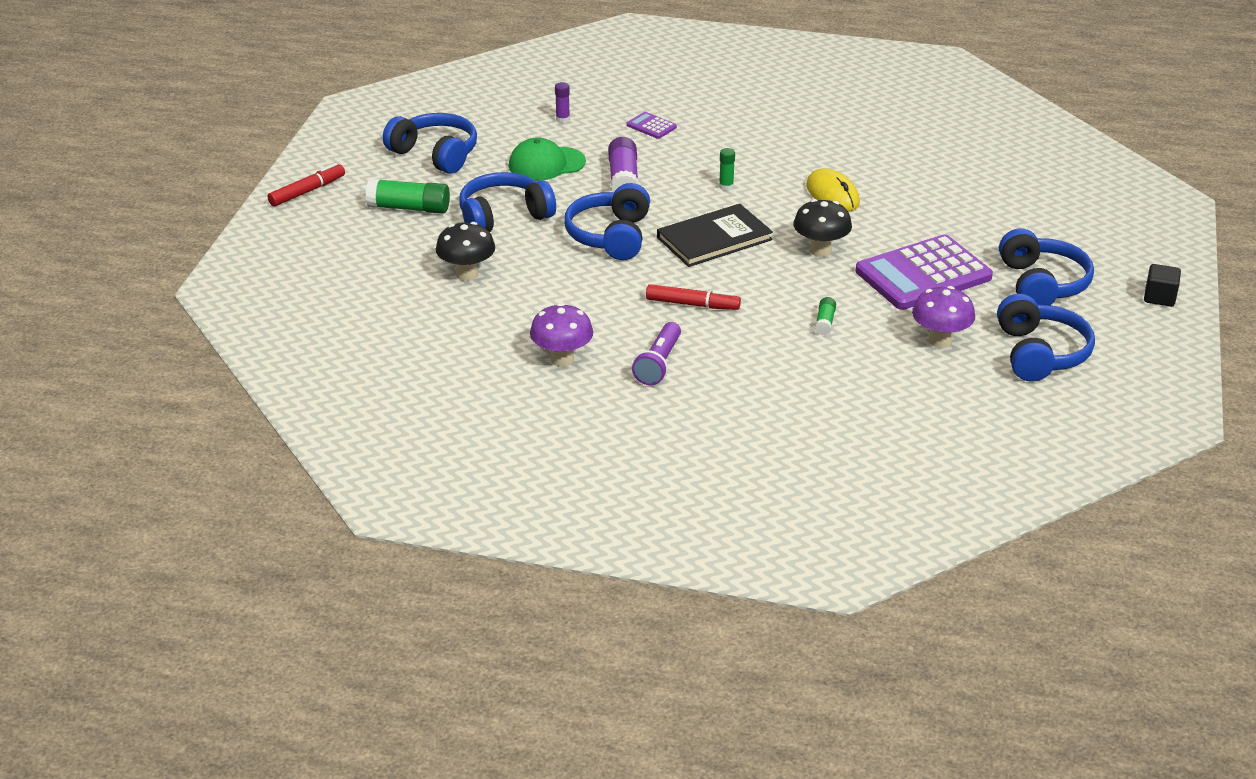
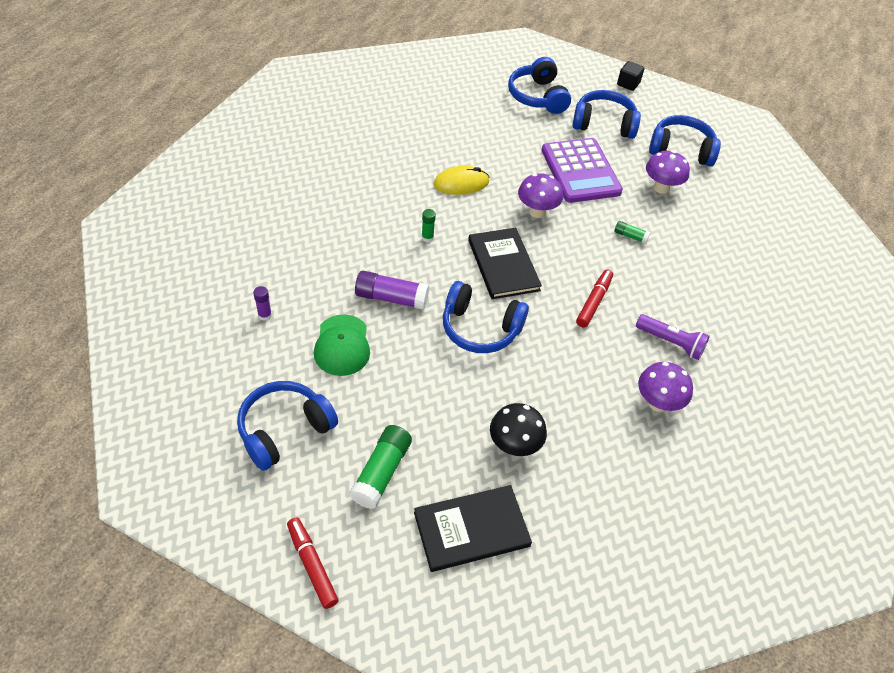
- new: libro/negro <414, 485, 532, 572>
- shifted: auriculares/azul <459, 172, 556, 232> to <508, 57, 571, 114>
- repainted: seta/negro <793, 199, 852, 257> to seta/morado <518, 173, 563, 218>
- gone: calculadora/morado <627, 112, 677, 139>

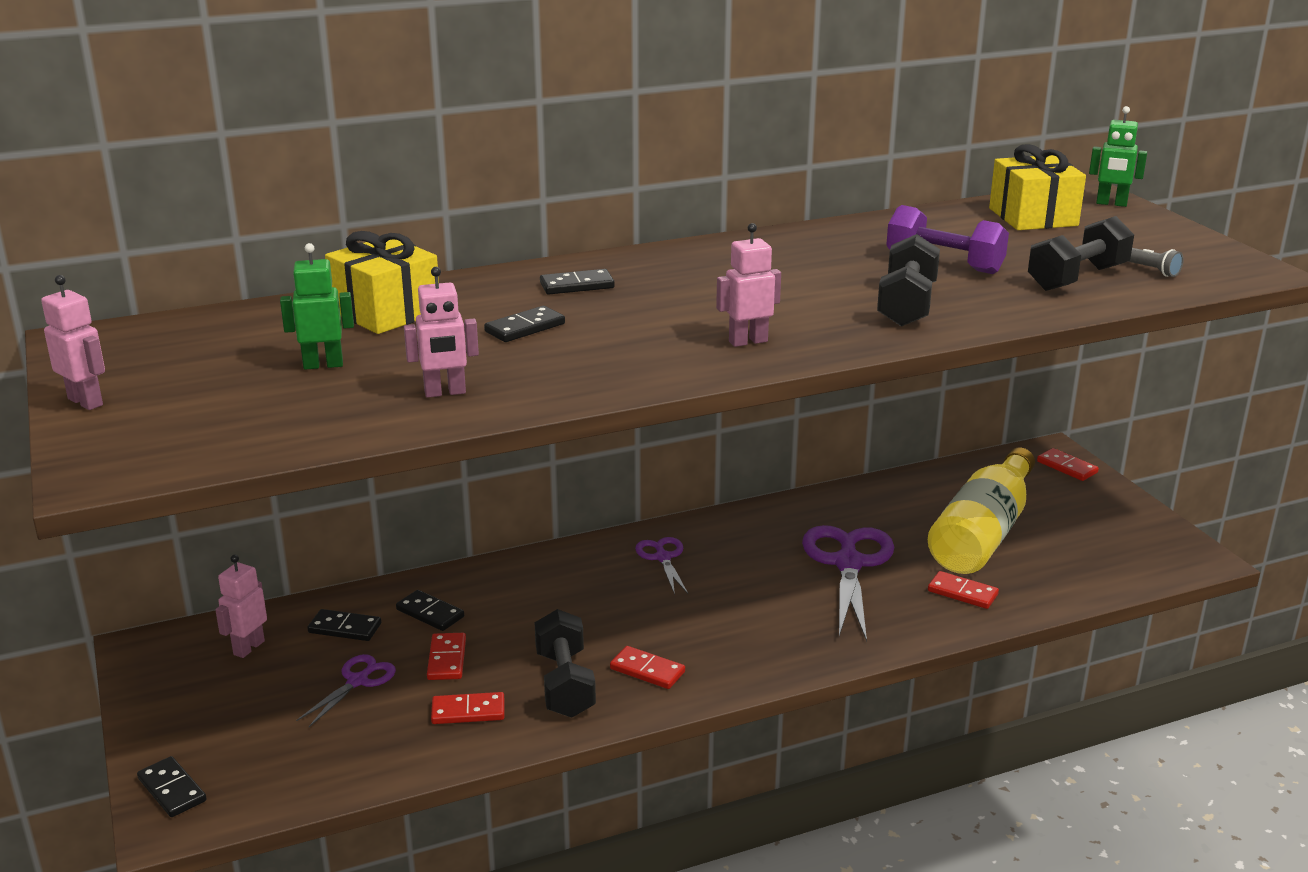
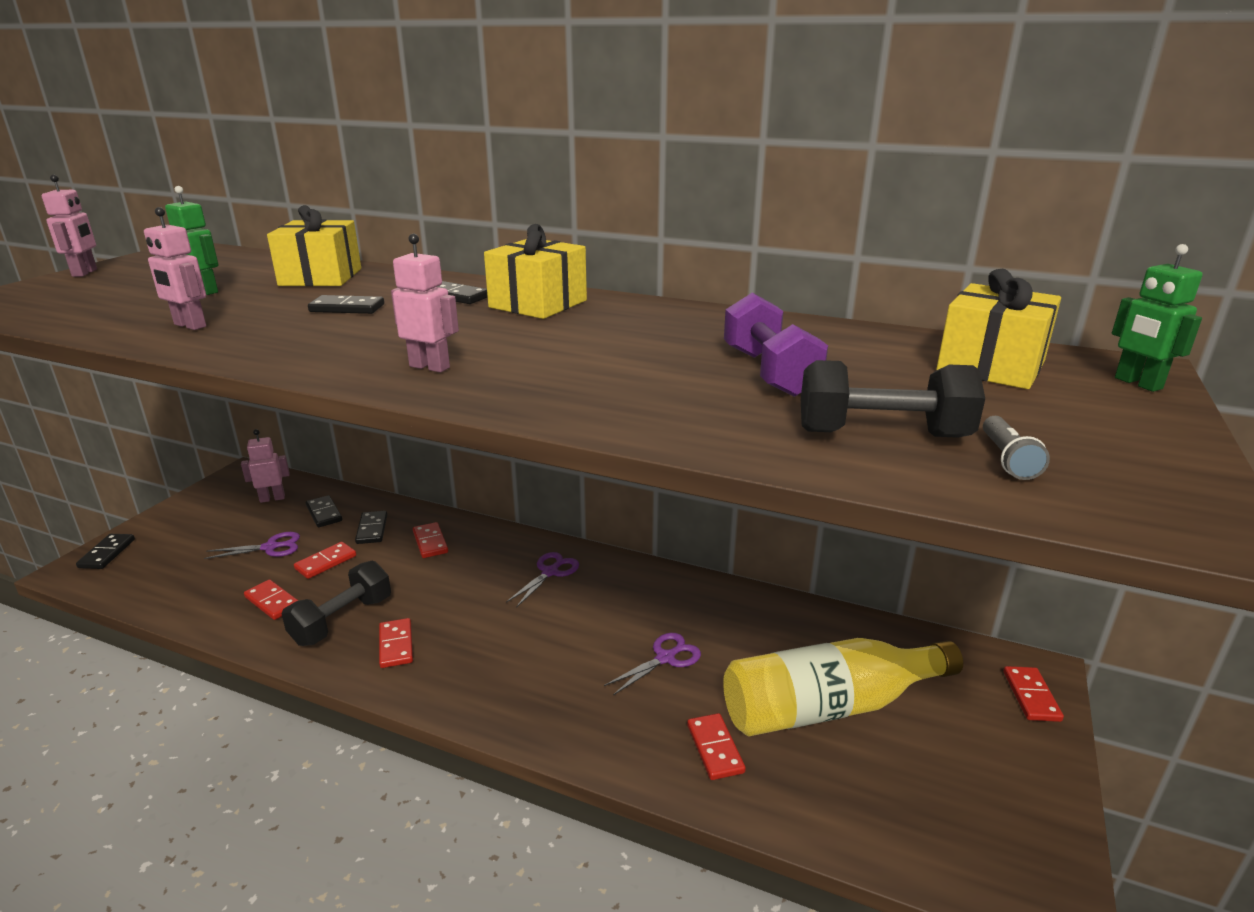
- new: ficha de dominó/rojo <413, 522, 448, 558>
- new: regalo/amarillo <484, 224, 587, 319>
- scaled: tijeras/morado <802, 525, 894, 642> = <604, 633, 701, 695> x0.53
- gone: mancuerna/negro <877, 234, 940, 327>

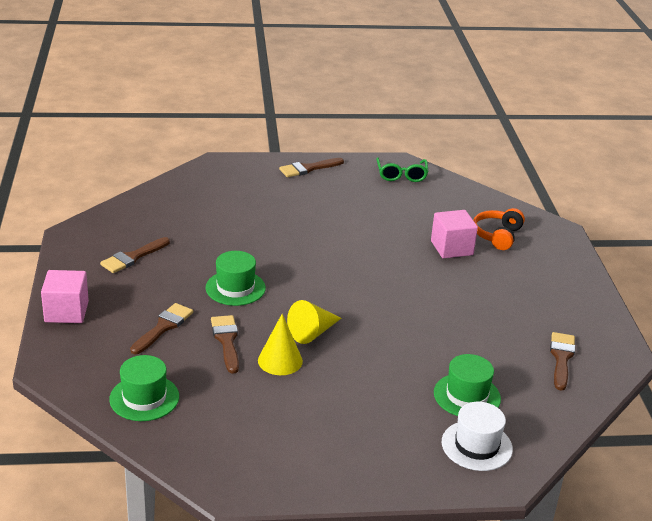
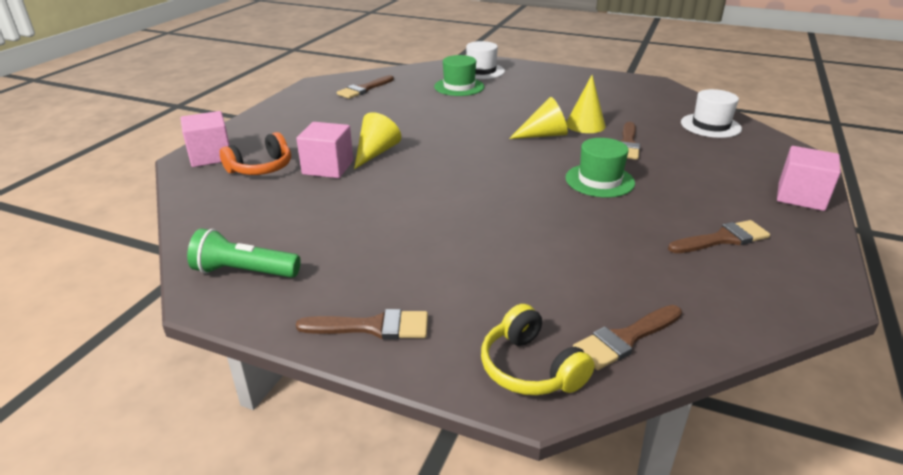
- new: cubo/rosa <181, 111, 230, 167>
- swapped: gafas/verde <376, 157, 428, 182> to lámpara de mano/verde <187, 229, 301, 278>
- new: cono/amarillo <354, 112, 401, 169>
- new: auriculares/amarillo <481, 304, 595, 395>
- shifted: pincel/marrón <130, 303, 193, 355> to <573, 305, 682, 370>
- repainted: sombrero/verde <109, 355, 179, 421> to sombrero/blanco <681, 89, 742, 138>

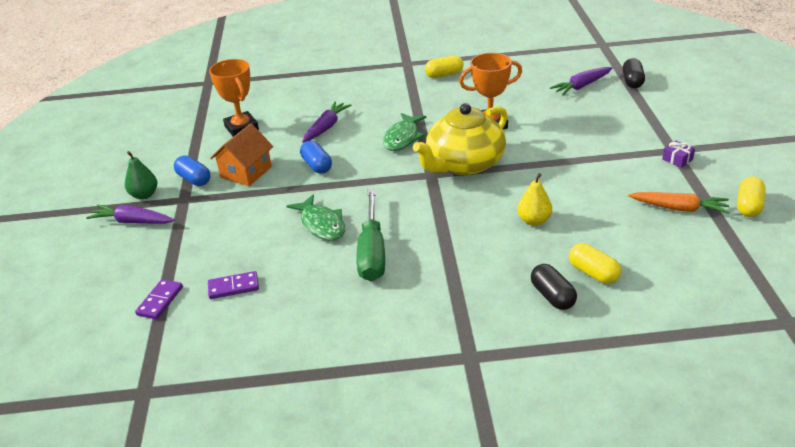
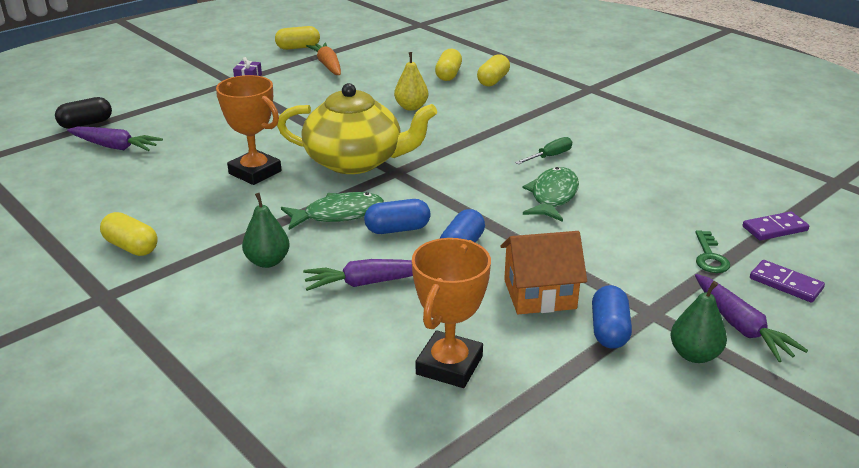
- new: pera/verde <242, 193, 290, 268>
- new: cápsula/azul <364, 199, 431, 234>
- repainted: cápsula/negro <531, 264, 577, 310> to cápsula/amarillo <477, 54, 510, 86>
- scaled: destornillador/verde <356, 189, 385, 282> = <515, 137, 572, 164> x0.49
- new: llave/verde <695, 230, 730, 273>
- shifted: ficha de dominó/morado <208, 271, 259, 299> to <750, 260, 825, 303>

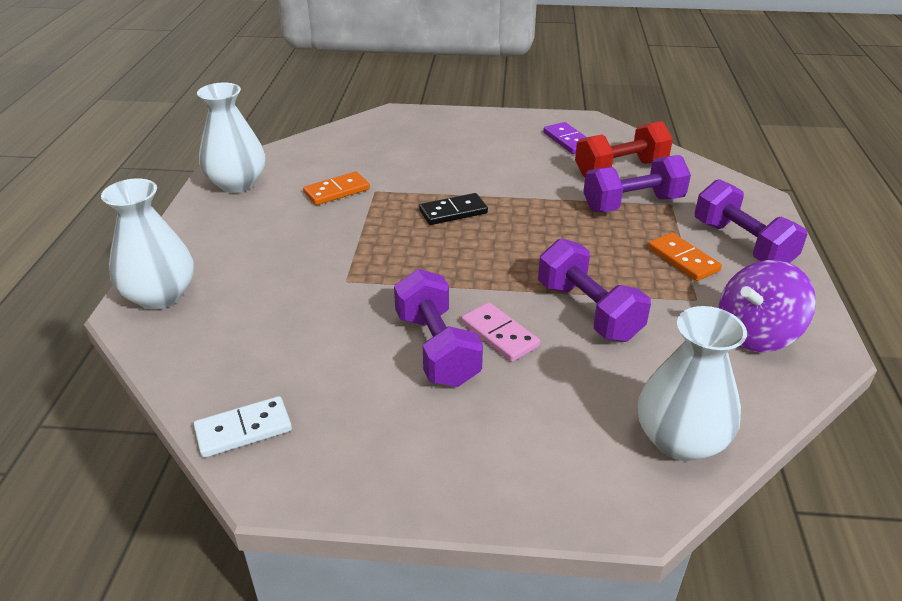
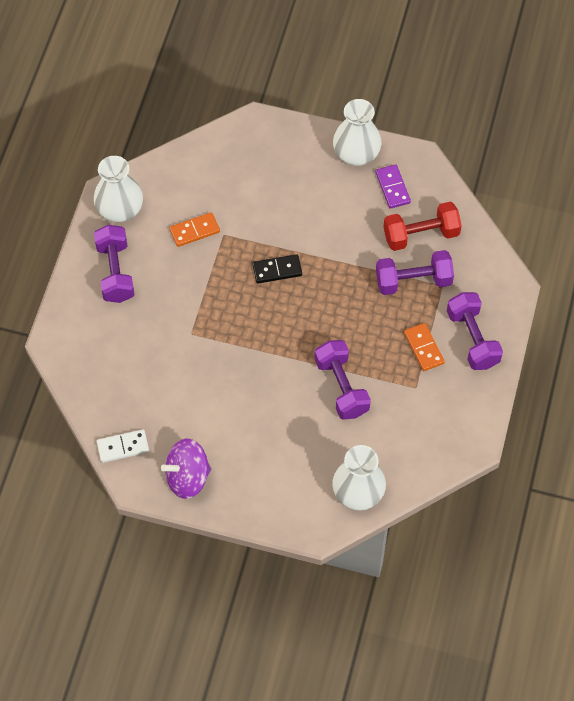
- shifted: mancuerna/morado <394, 269, 483, 387> to <94, 225, 135, 303>
- shifted: peonza/morado <718, 260, 816, 352> to <161, 439, 211, 499>
- shifted: florero/blanco <101, 178, 194, 310> to <333, 99, 381, 166>
- gone: ficha de dominó/rosa <461, 302, 540, 362>

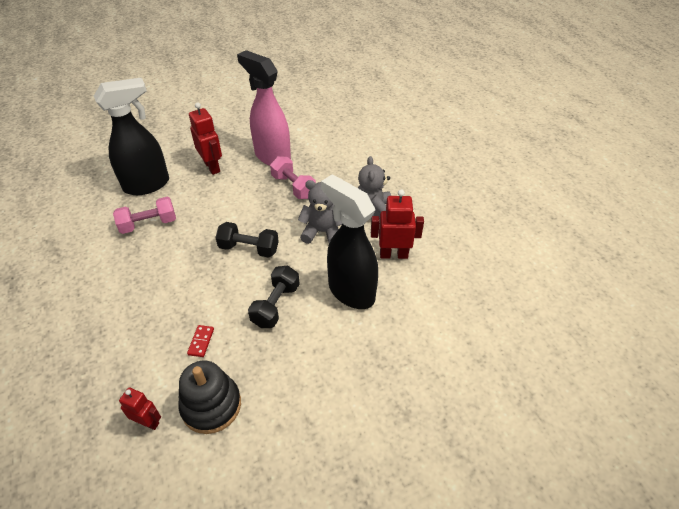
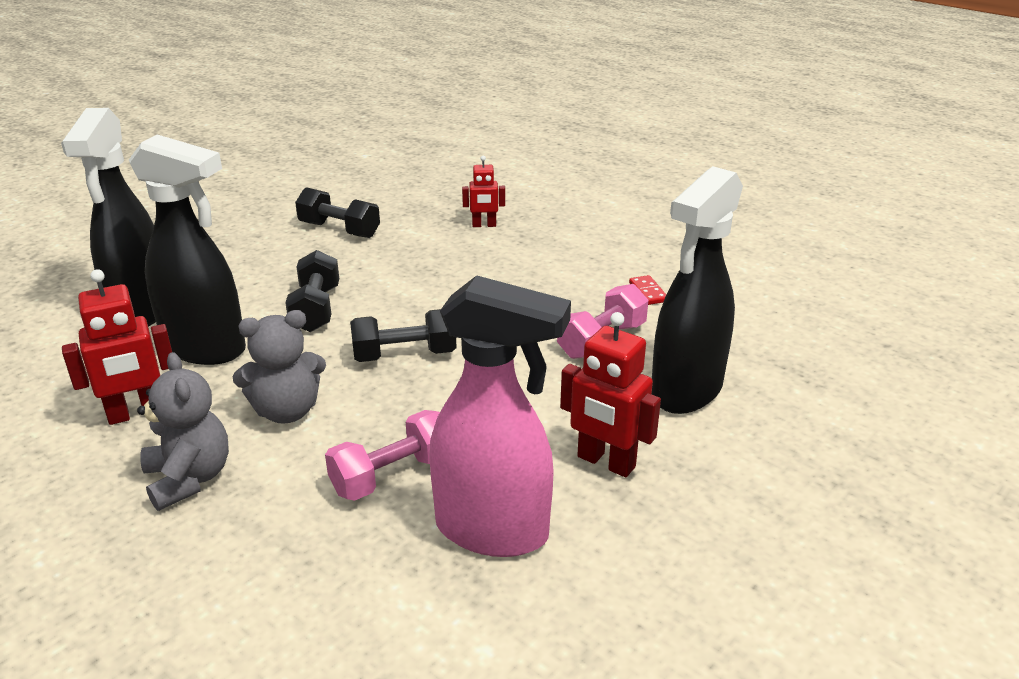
- new: pulverizador/negro <61, 108, 156, 327>
- swapped: juguete apilable/negro <178, 361, 241, 434> to mancuerna/negro <295, 187, 380, 238>
- rotated: mancuerna/rosa <270, 156, 316, 199> = <325, 410, 440, 501> 60 degrees counterclockwise
- shifted: robot/rojo <119, 387, 161, 430> to <462, 155, 505, 227>
- shifted: ficha de dominó/rojo <187, 325, 214, 357> to <629, 275, 666, 305>

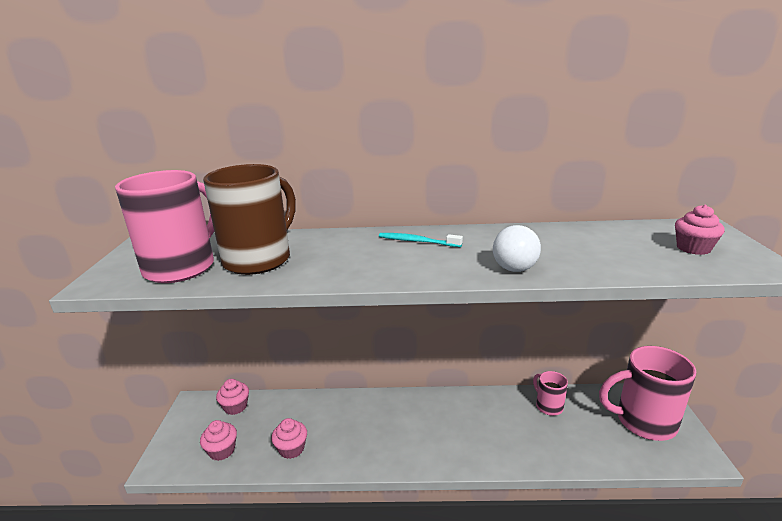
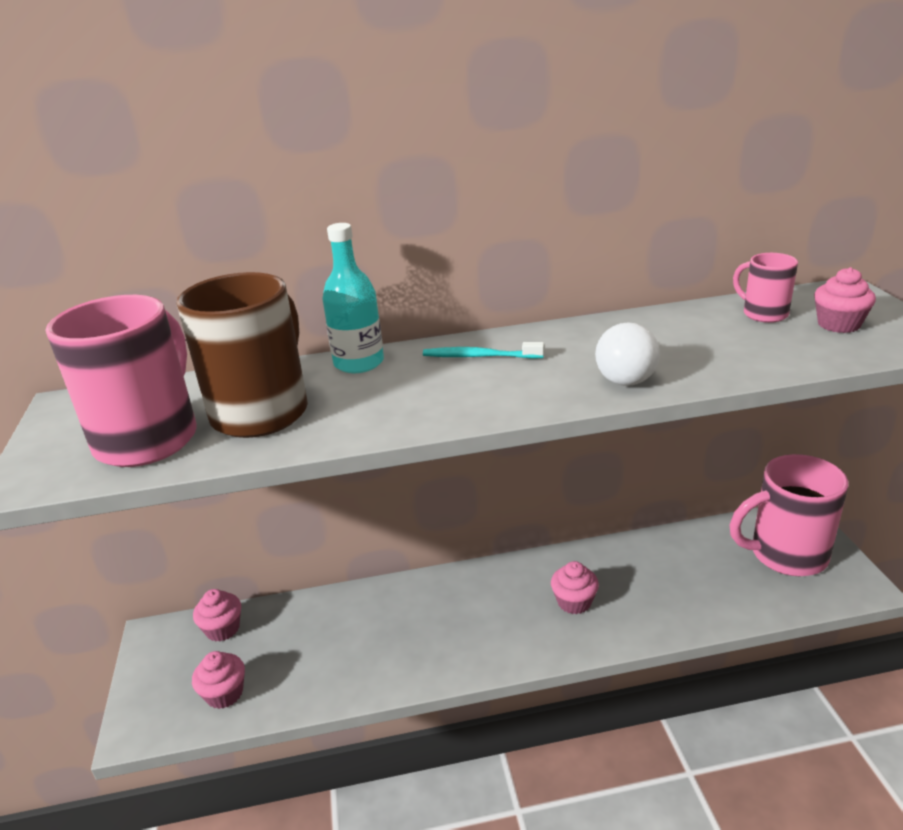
- new: botella/turquesa <322, 223, 384, 373>
- shifted: magdalena/rosa <271, 418, 307, 459> to <551, 561, 599, 614>
- shifted: taza/rosa <533, 371, 568, 416> to <733, 253, 798, 323>

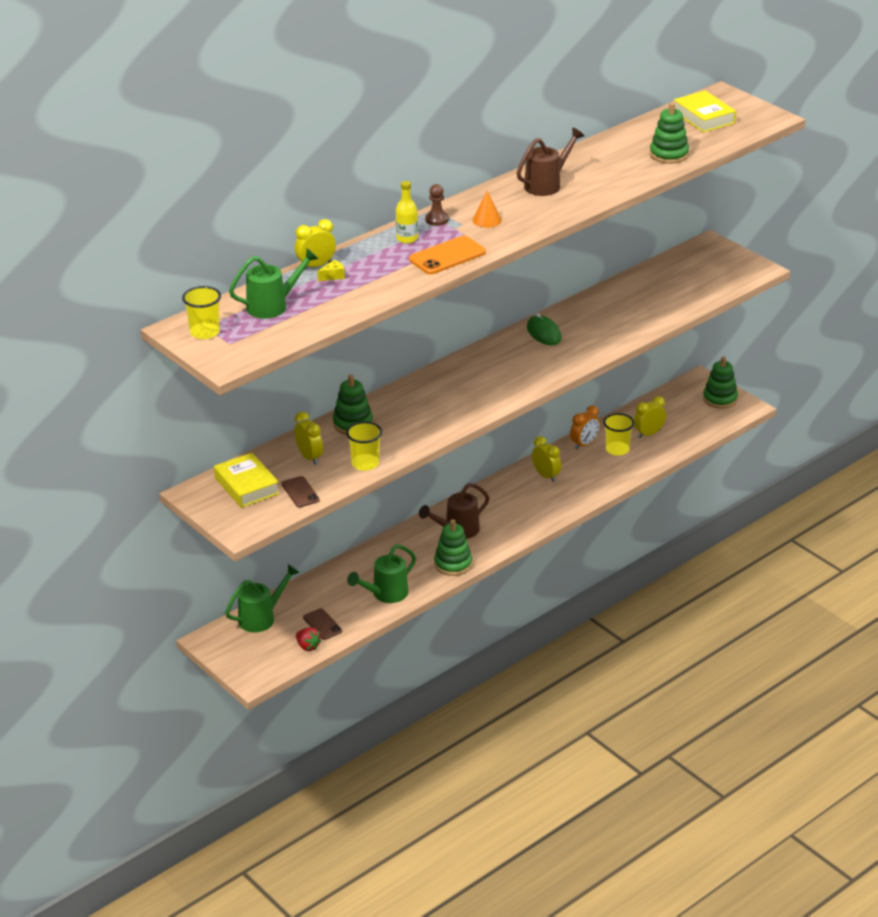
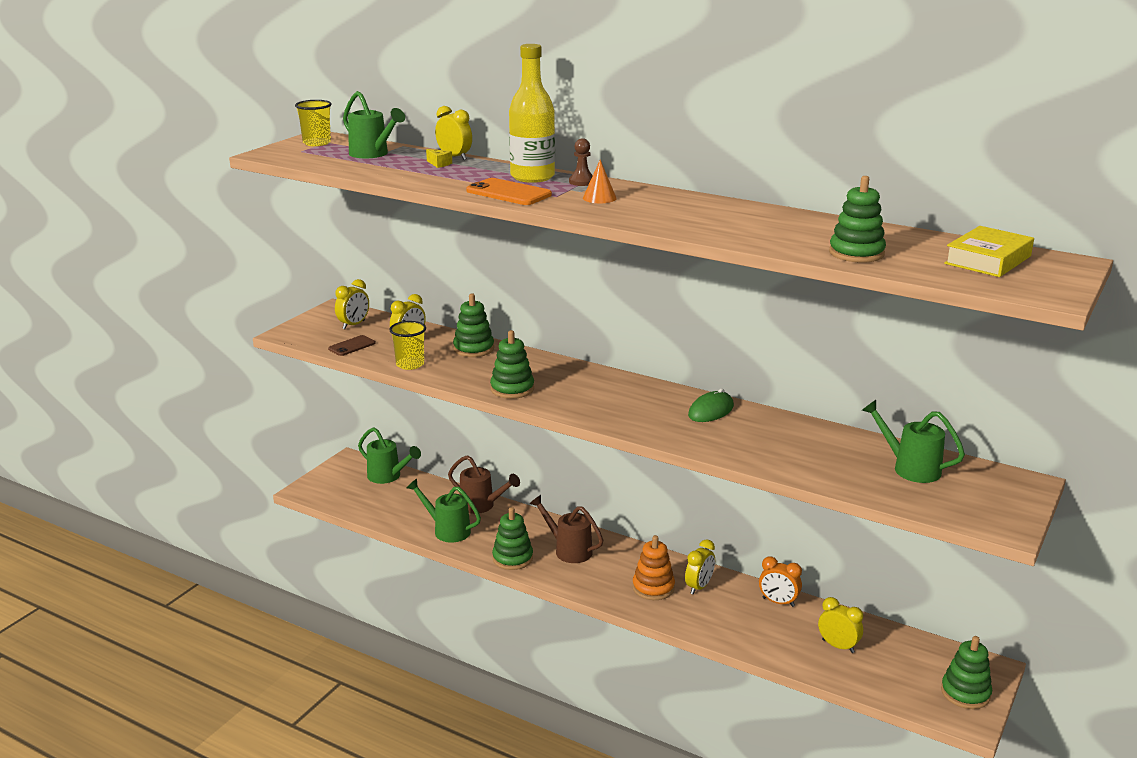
- swapped: libro/amarillo <214, 453, 280, 508> to despertador/amarillo <335, 279, 369, 329>
- shifted: regadera/marrón <517, 128, 584, 196> to <448, 455, 520, 514>
- new: juguete apilable/verde <490, 330, 534, 399>
- scaled: botella/amarillo <396, 181, 418, 243> = <509, 44, 555, 183> x1.88
- new: juguete apilable/naranja <632, 535, 675, 600>
- new: regadera/verde <862, 400, 965, 483>
- gone: fresa/rojo <296, 627, 321, 651>
- gone: móvil/marrón <303, 608, 342, 640>
- gone: vaso/amarillo <603, 413, 634, 456>

